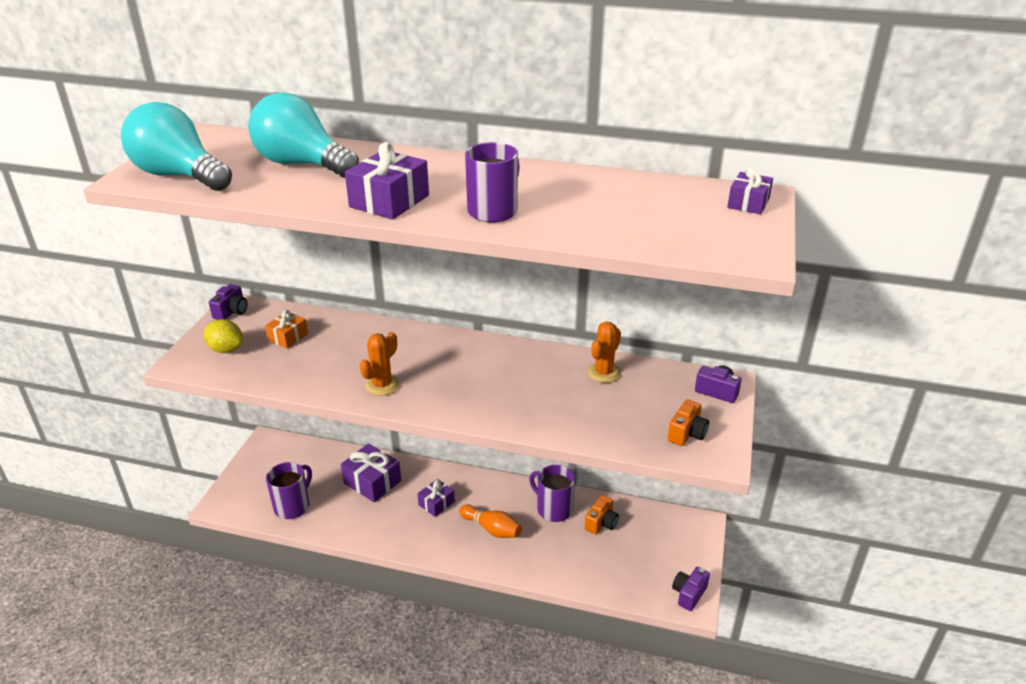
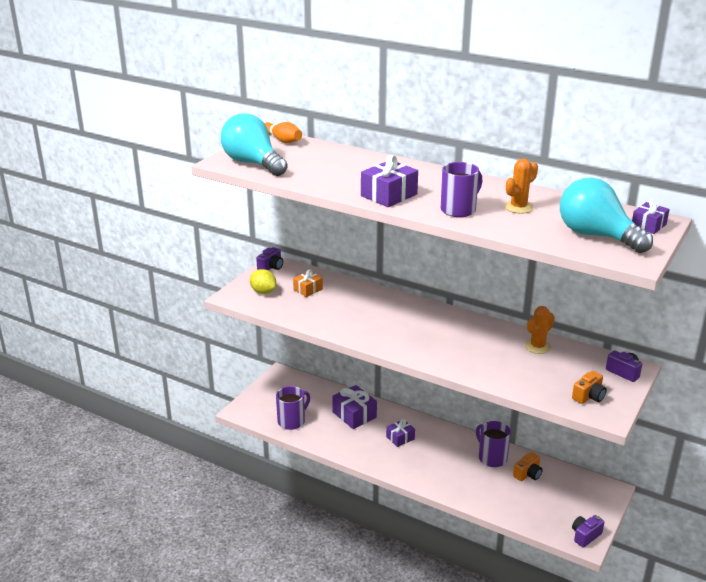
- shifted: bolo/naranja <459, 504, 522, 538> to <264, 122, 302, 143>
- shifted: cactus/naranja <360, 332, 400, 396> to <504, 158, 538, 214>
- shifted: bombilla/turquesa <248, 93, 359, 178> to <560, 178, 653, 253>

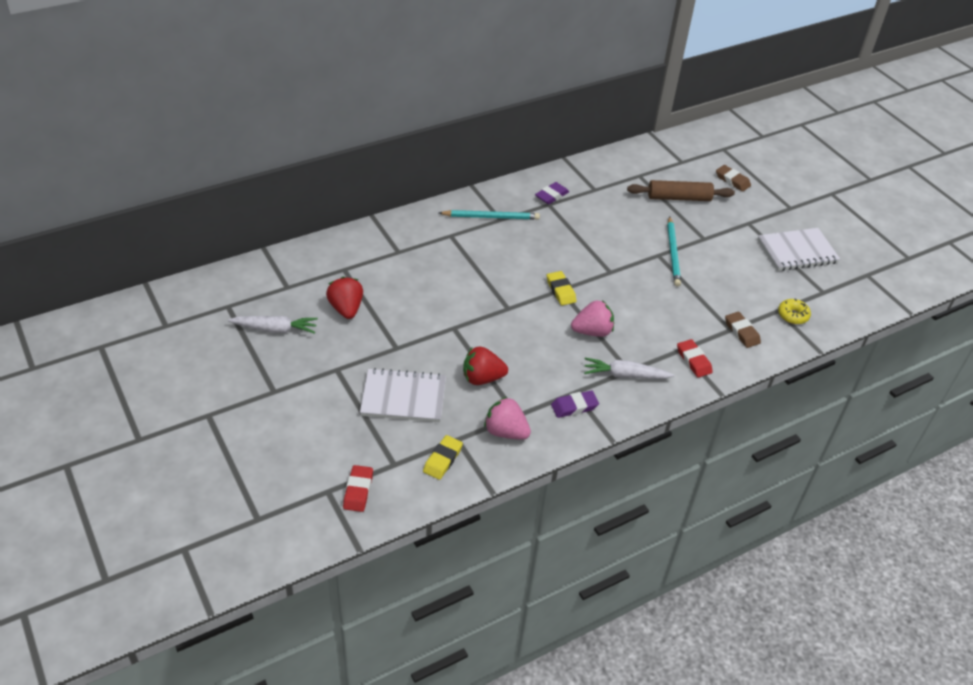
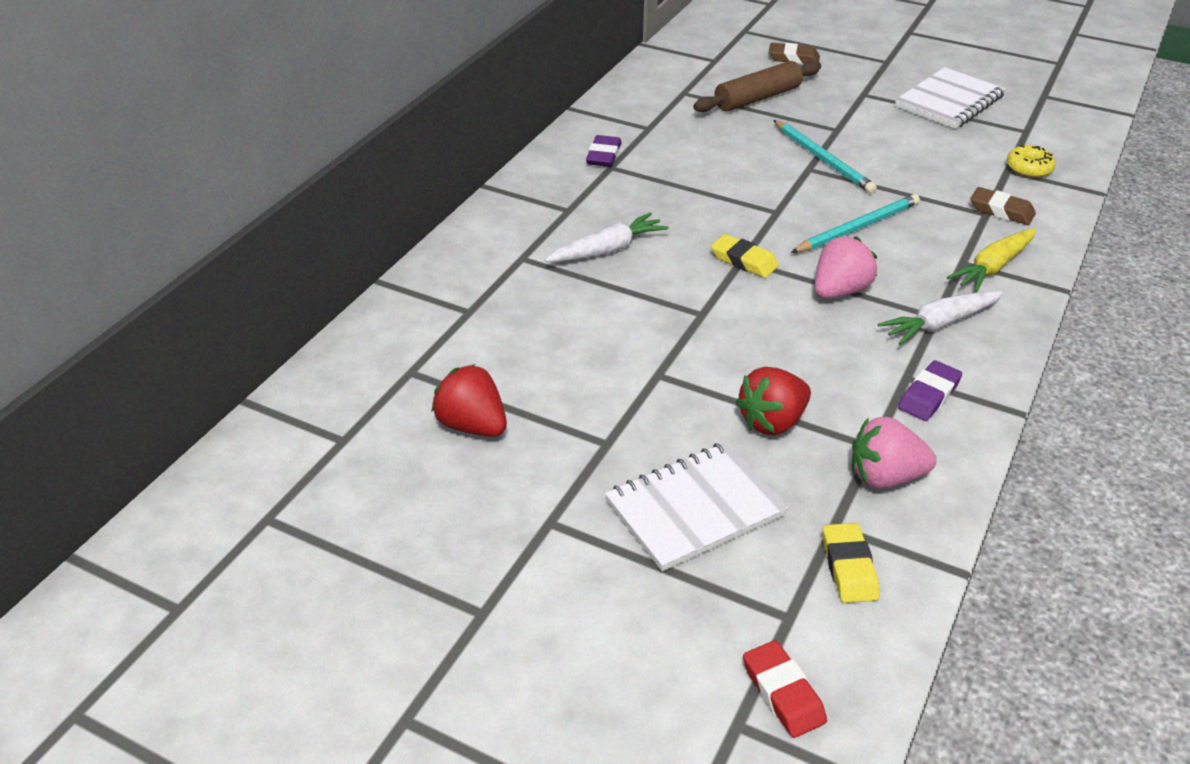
- shifted: zanahoria/blanco <228, 316, 318, 334> to <545, 212, 669, 262>
- shifted: lápiz/turquesa <439, 210, 540, 220> to <791, 194, 920, 253>
- swapped: goma de borrar/rojo <677, 339, 713, 378> to zanahoria/amarillo <947, 228, 1036, 293>

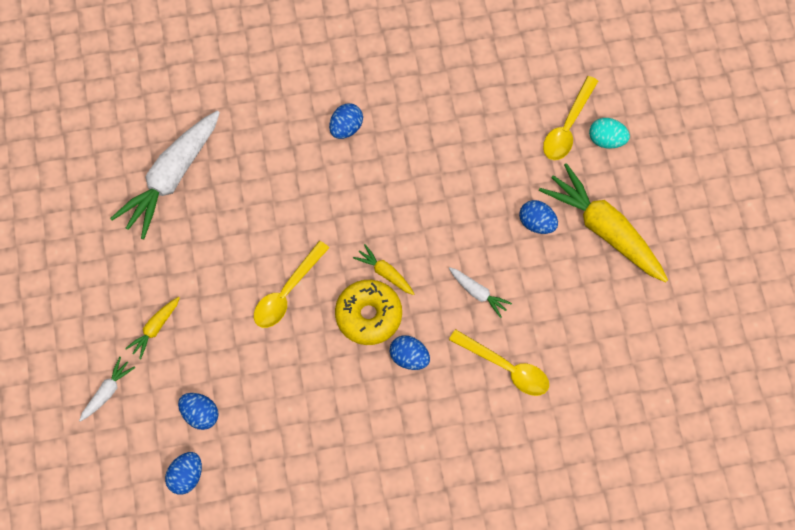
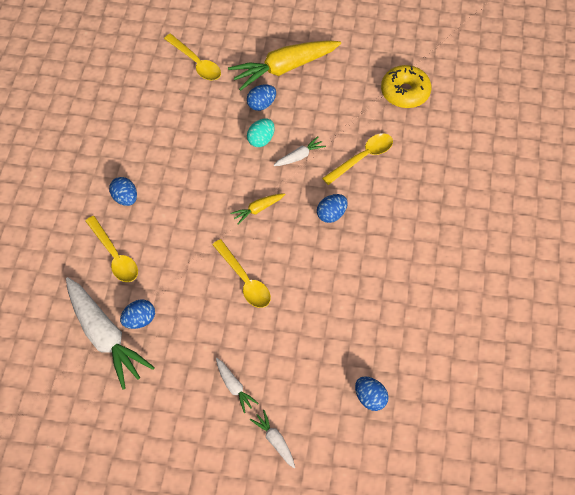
- new: cuchara/amarillo <85, 216, 138, 282>
- shifted: huevo/azul <178, 393, 219, 430> to <120, 300, 155, 329>
- repainted: zanahoria/amarillo <125, 297, 180, 359> to zanahoria/blanco <216, 358, 259, 413>
- shifted: huevo/turquesa <589, 118, 630, 149> to <247, 119, 275, 147>
- shifted: rosquilla/amarillo <335, 280, 402, 345> to <381, 65, 431, 108>

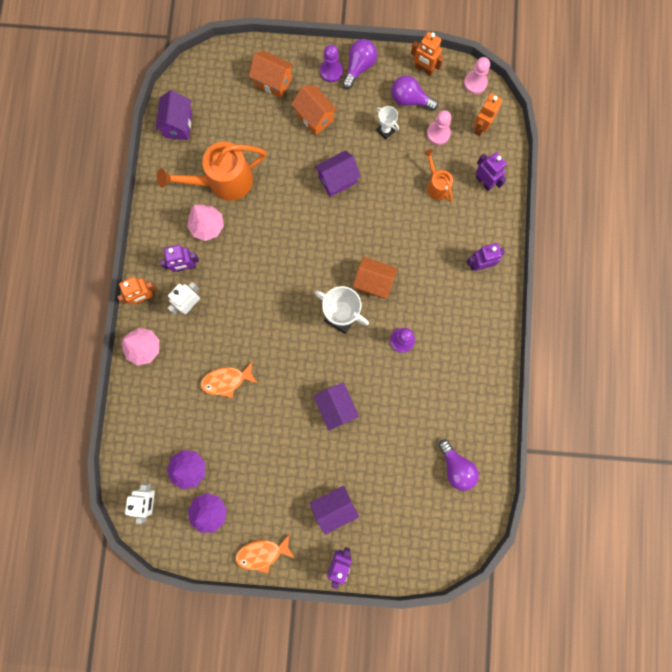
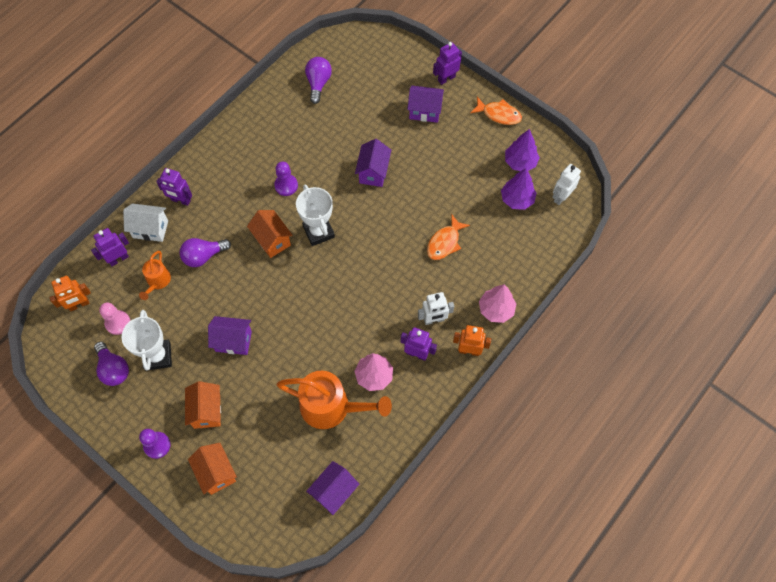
- rotated: robot/morado <476, 152, 507, 191> = <91, 228, 129, 266> 60 degrees clockwise
- scaled: trofeo/blanco <376, 106, 399, 139> = <122, 310, 172, 371> x1.83
- new: casa/blanco <123, 204, 168, 242>
- shifted: bombilla/morado <342, 39, 377, 89> to <179, 238, 231, 267>
- rotated: pez/naranja <200, 361, 258, 398> = <427, 214, 470, 260> 105 degrees clockwise
- gone: robot/naranja <411, 32, 444, 76>
- gone: peón/rosa <464, 57, 490, 94>

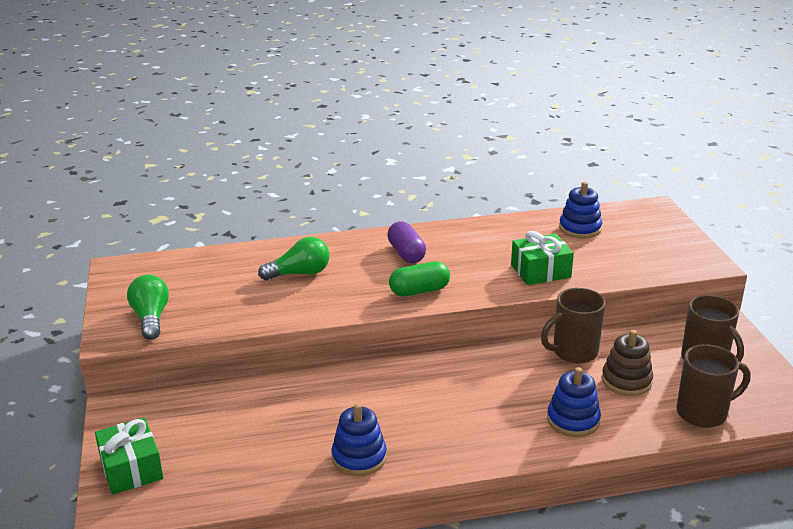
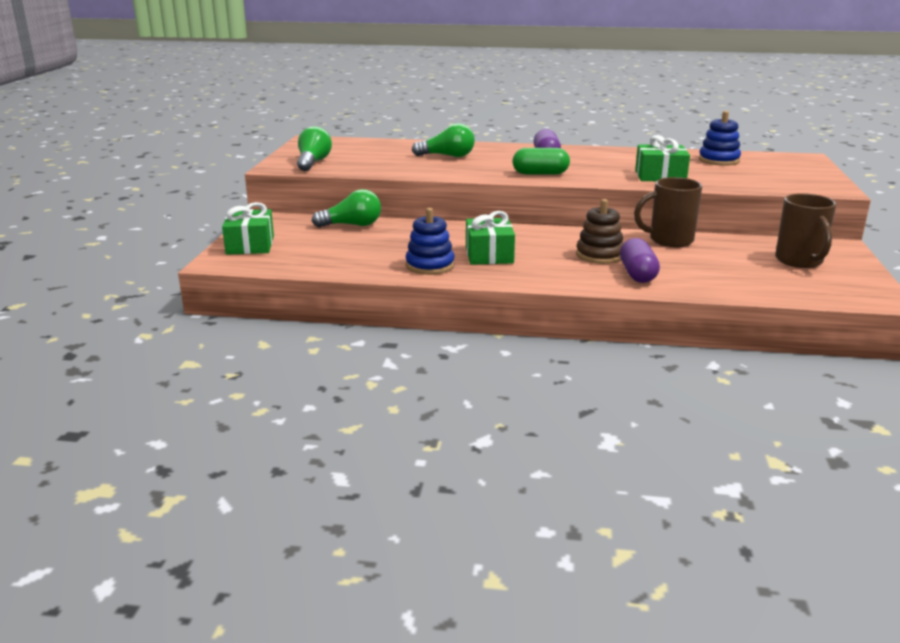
- new: bombilla/verde <312, 189, 381, 227>
- new: regalo/verde <466, 211, 515, 265>
- shifted: juguete apilable/marrón <602, 330, 653, 396> to <576, 199, 624, 264>
- swapped: juguete apilable/azul <547, 367, 601, 437> to cápsula/morado <620, 238, 660, 283>
- gone: taza/marrón <676, 344, 750, 428>

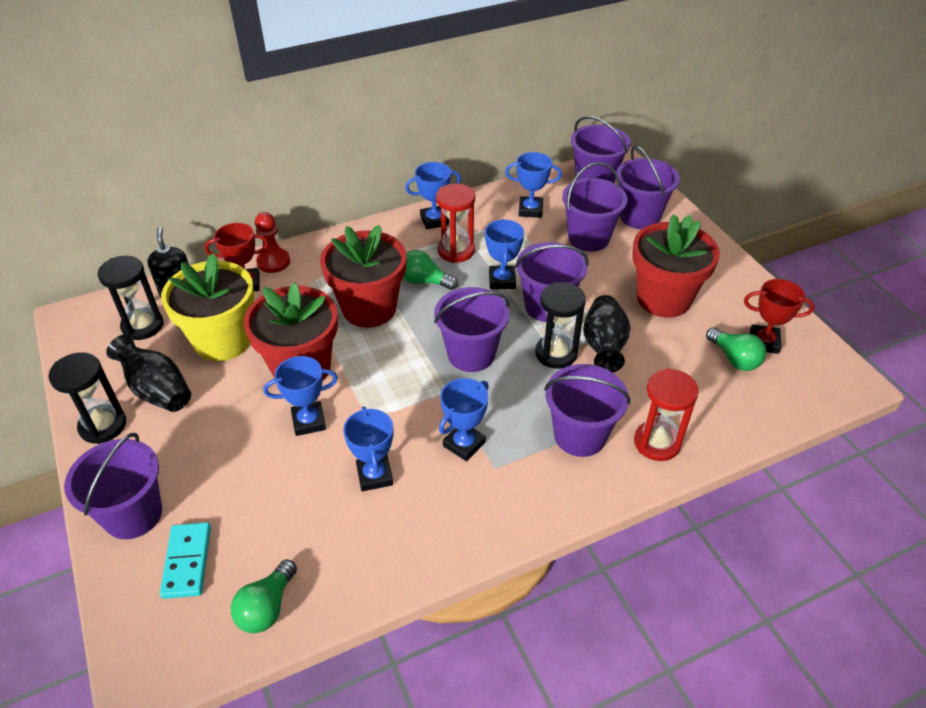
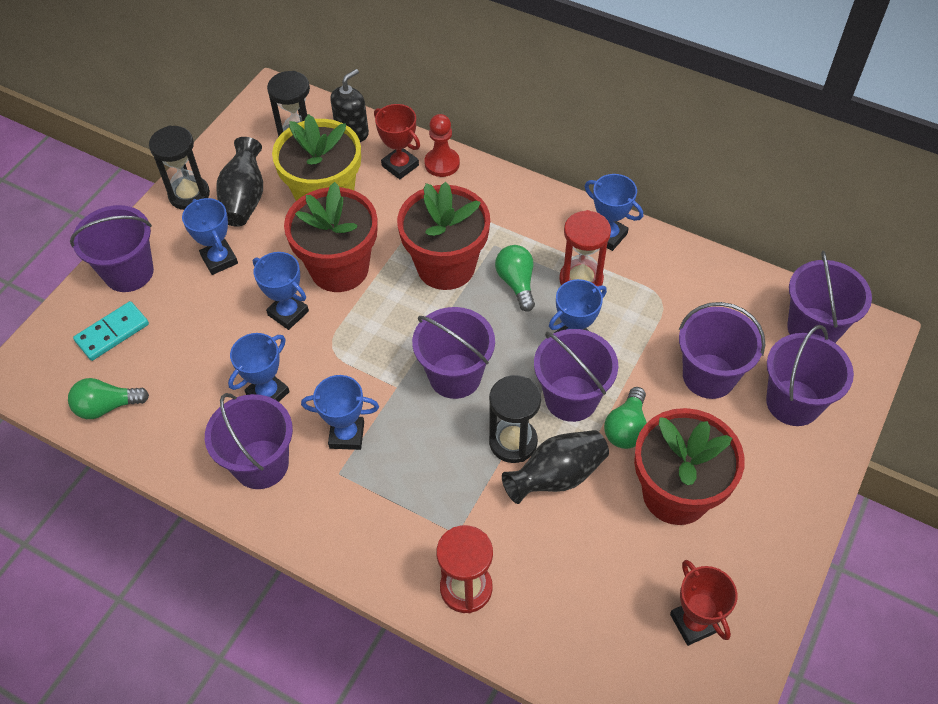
- shifted: trofeo/azul <505, 152, 562, 218> to <182, 198, 238, 275>
- shifted: balde/morado <544, 364, 630, 457> to <205, 393, 293, 489>
- shifted: bombilla/verde <706, 327, 766, 371> to <604, 387, 647, 449>

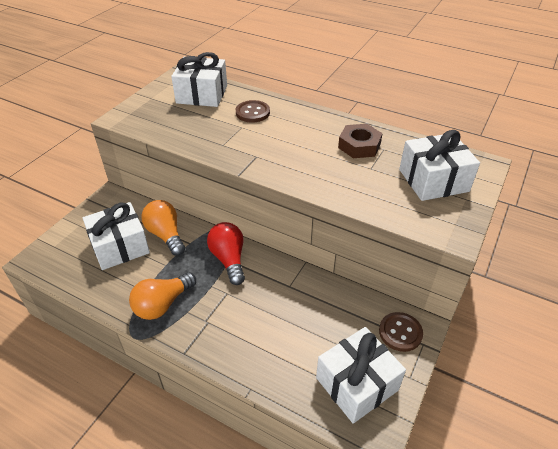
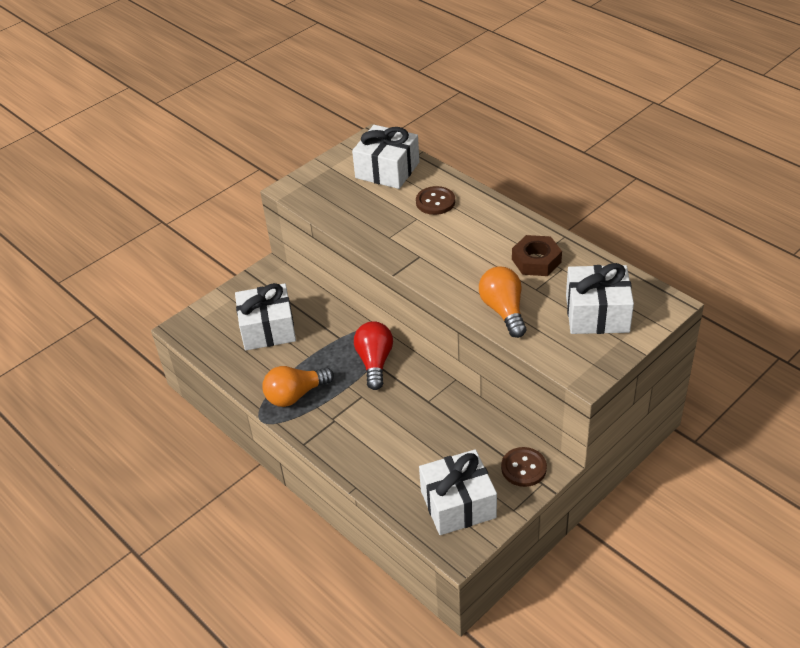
- shifted: bombilla/naranja <141, 200, 185, 256> to <479, 267, 526, 338>

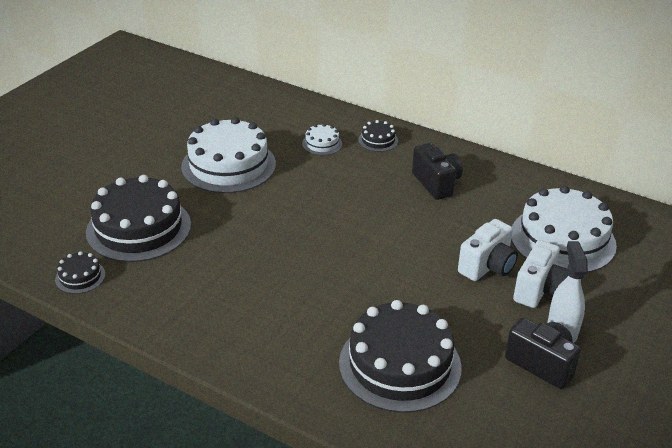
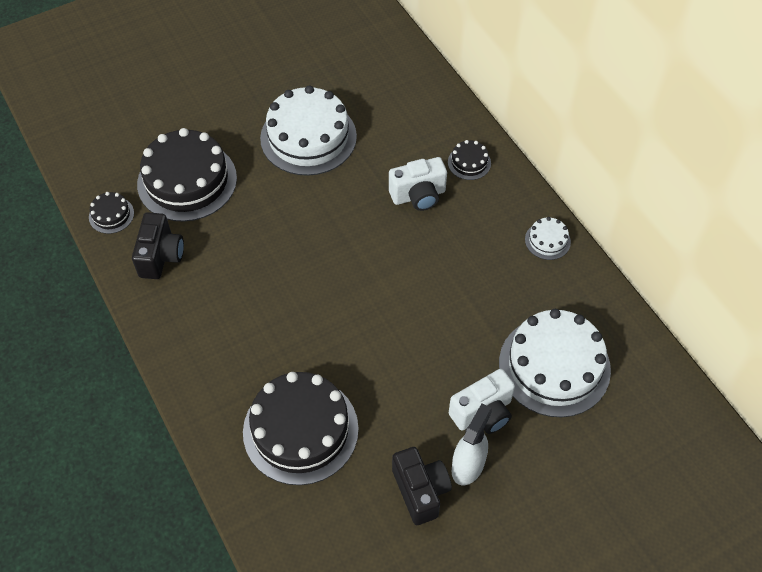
- shifted: cámara/negro <412, 143, 463, 200> to <132, 212, 184, 279>
- shifted: cámara/blanco <458, 219, 518, 281> to <389, 157, 447, 211>
- shifted: tarta/blanco <302, 123, 342, 155> to <525, 217, 571, 260>

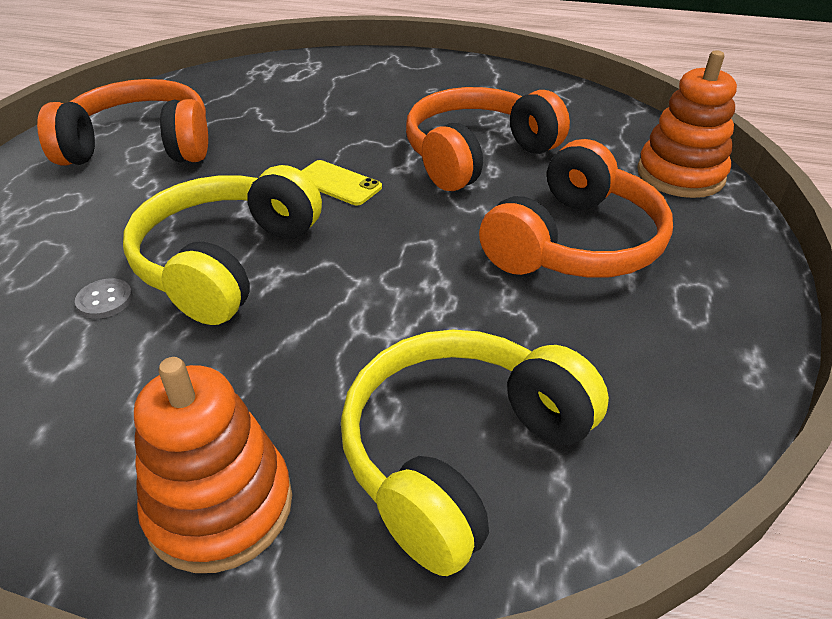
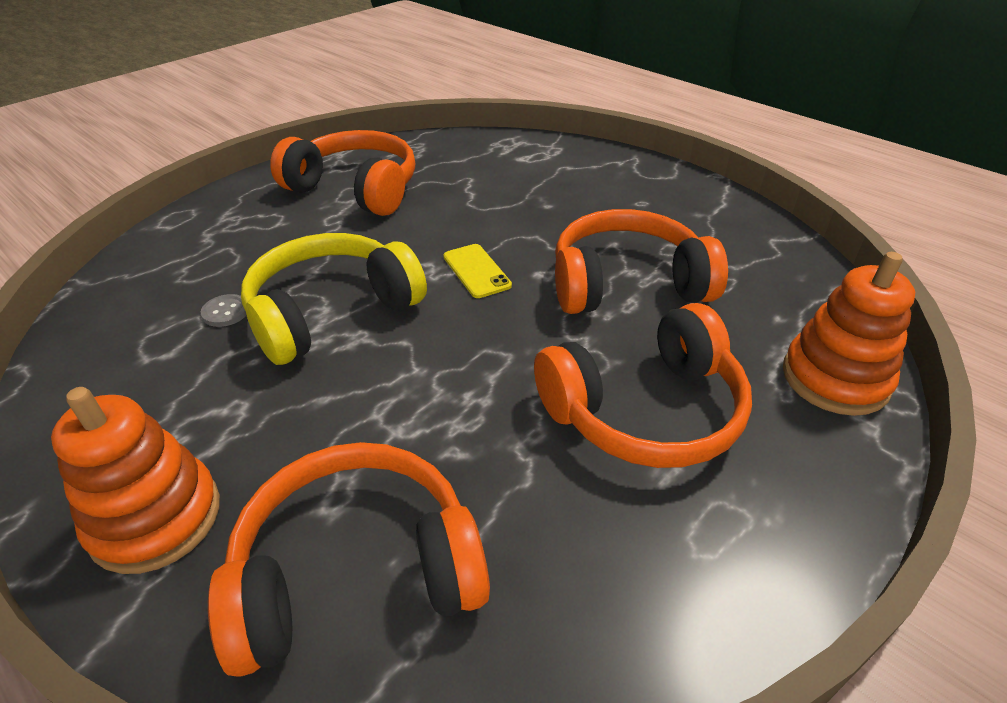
- repainted: auriculares/amarillo <341, 330, 609, 576> to auriculares/naranja <208, 442, 490, 677>

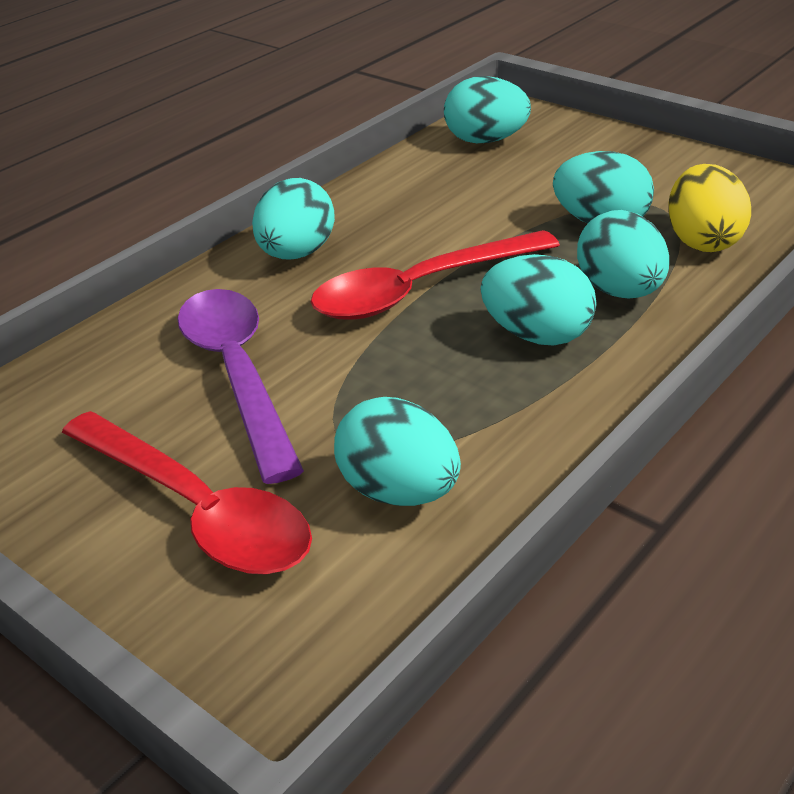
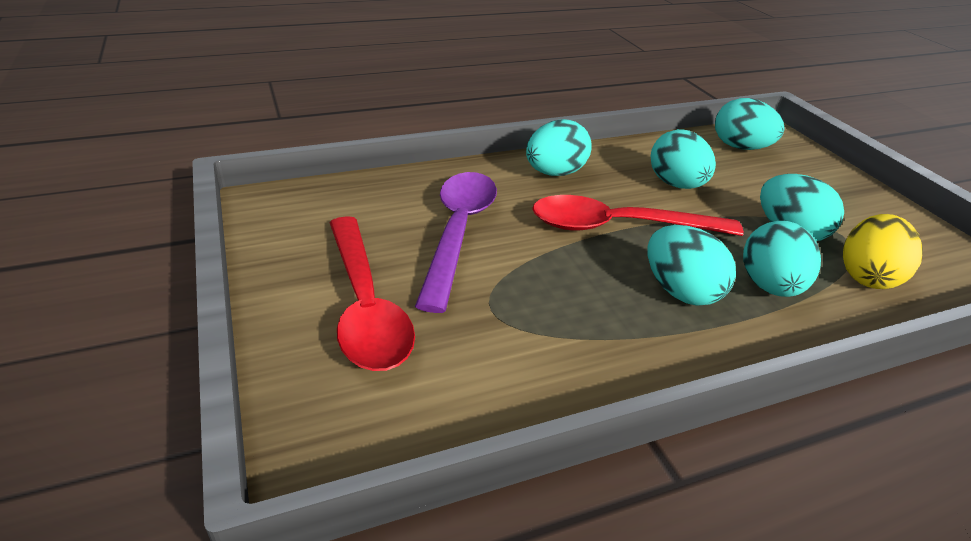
- shifted: huevo/turquesa <334, 397, 461, 506> to <651, 129, 716, 189>

